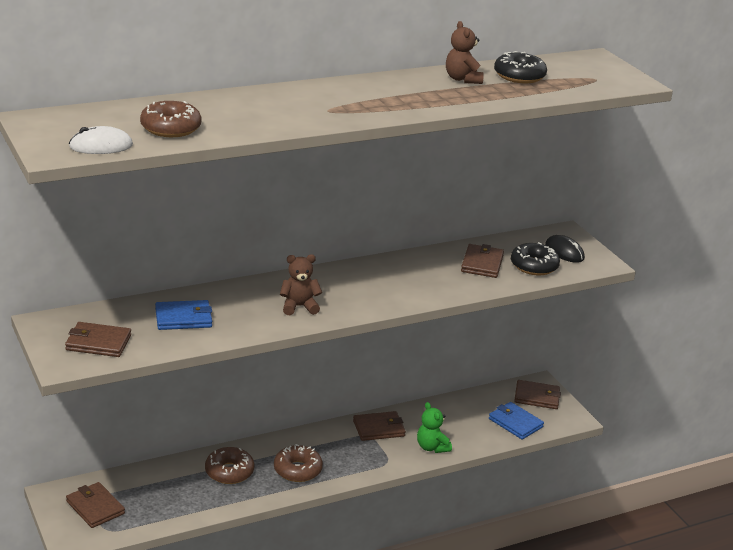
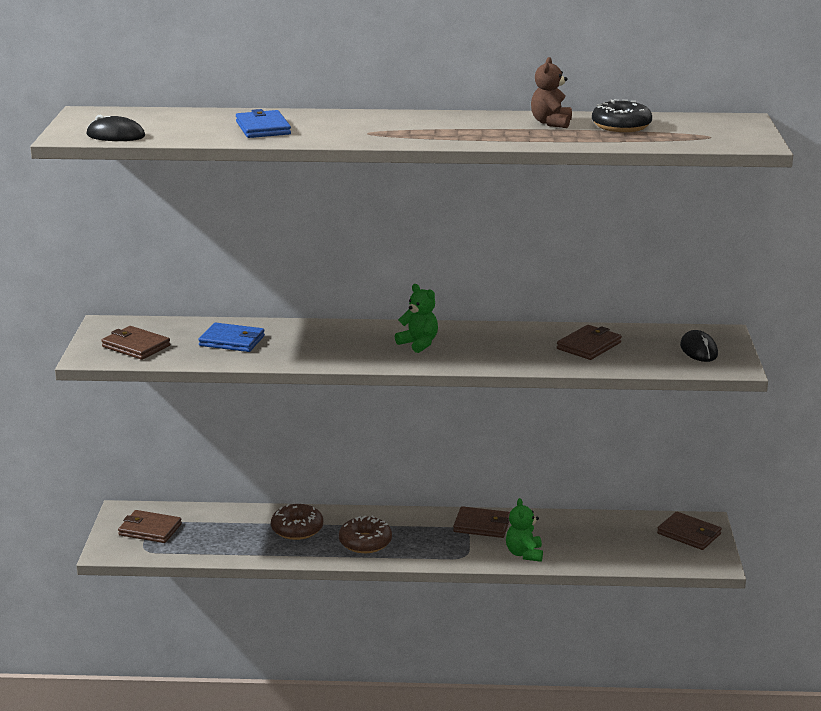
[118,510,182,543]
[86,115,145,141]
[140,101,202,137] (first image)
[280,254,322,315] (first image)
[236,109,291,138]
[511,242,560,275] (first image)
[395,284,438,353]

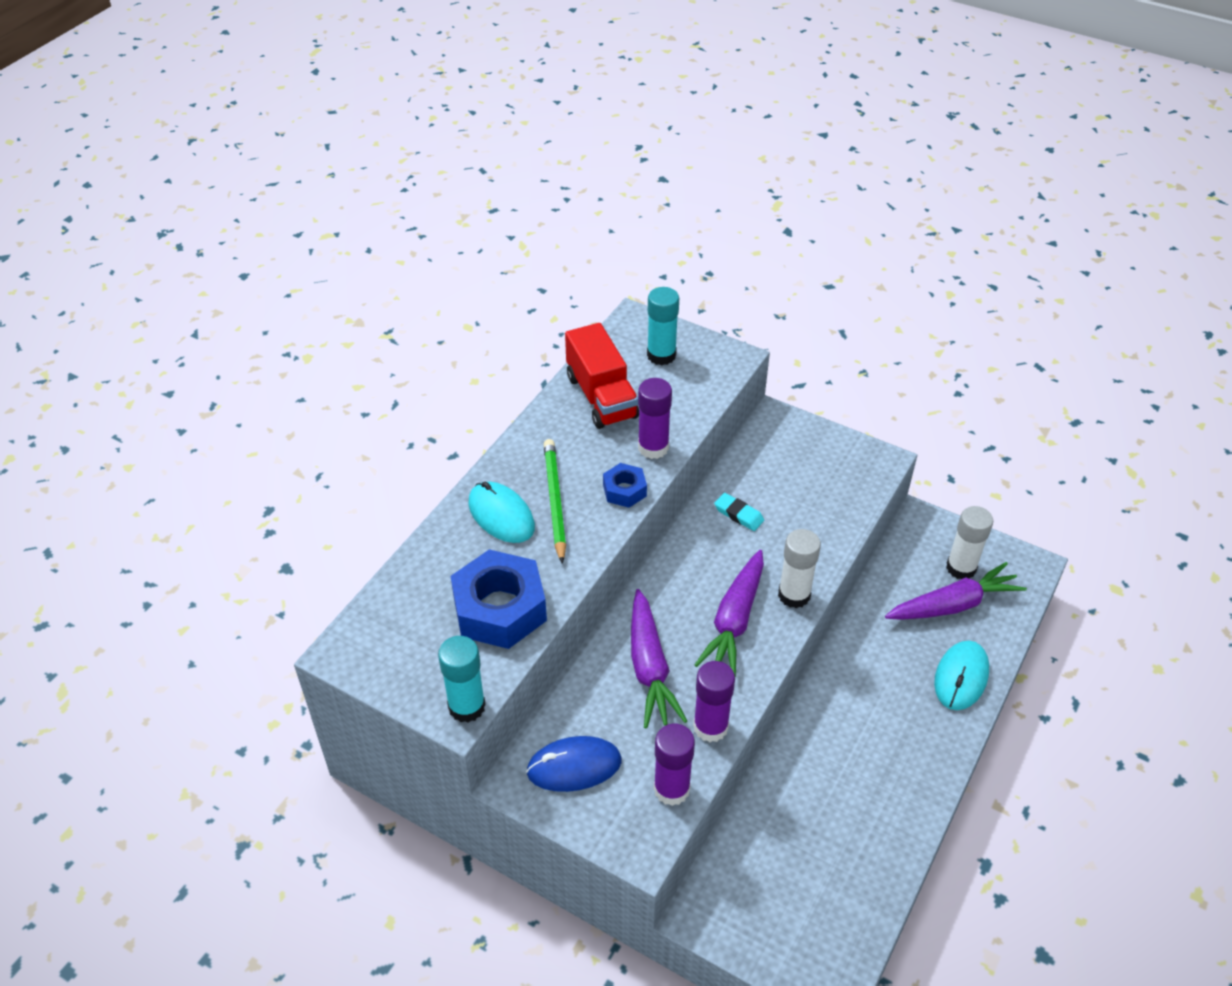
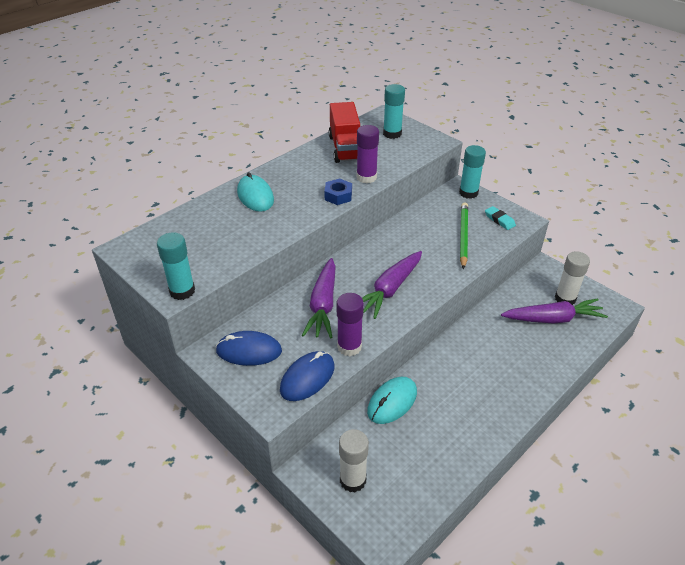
[451,549,547,649] (first image)
[460,202,468,269]
[280,351,335,401]
[485,206,516,230]
[339,429,369,493]
[367,377,417,424]
[459,145,486,199]

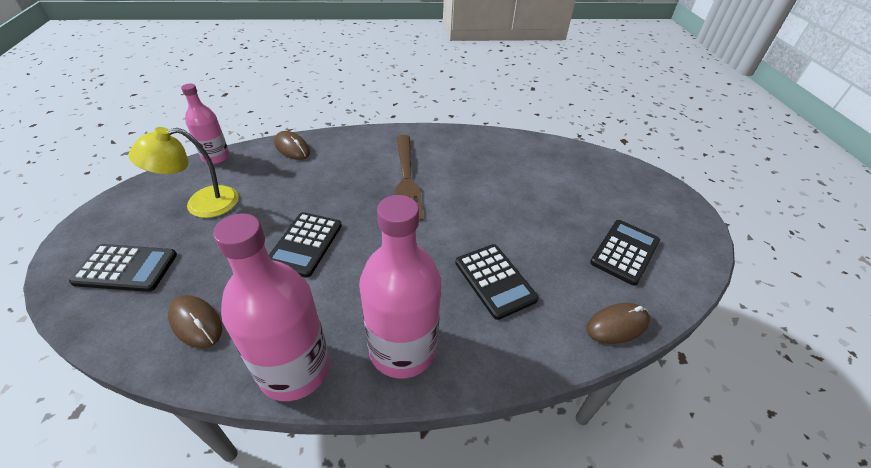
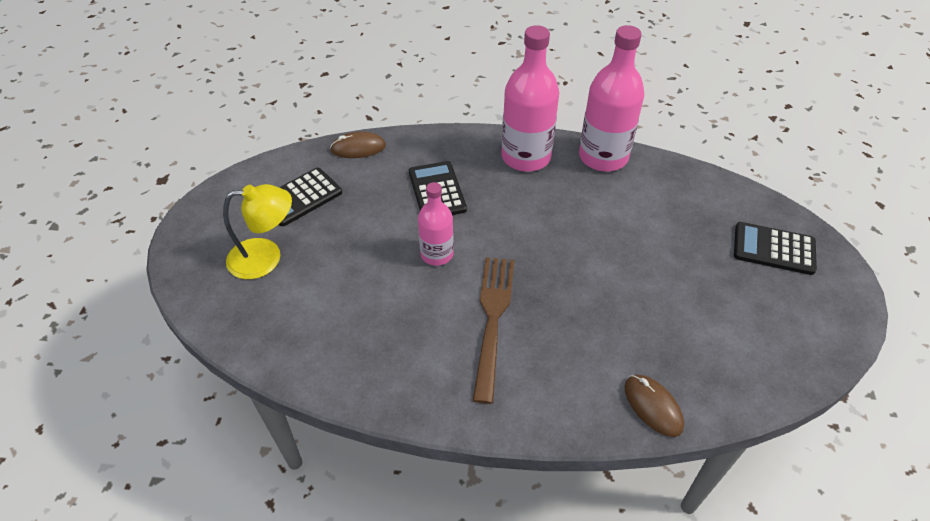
[223,184,292,279]
[168,295,222,348] (first image)
[418,182,454,266]
[269,212,342,278] (first image)

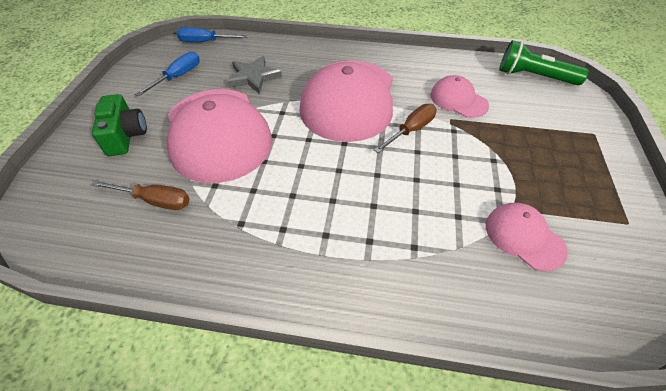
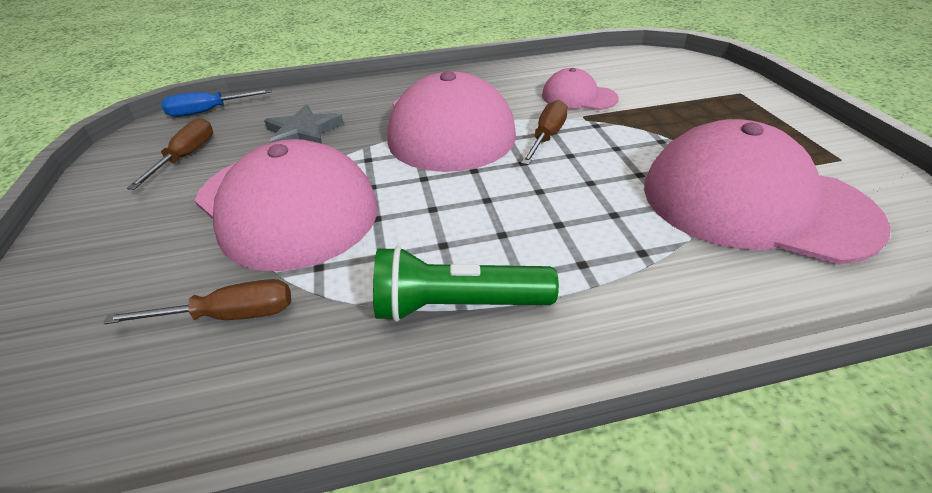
[92,94,147,156] (first image)
[127,118,213,190]
[644,119,891,265]
[373,246,559,322]

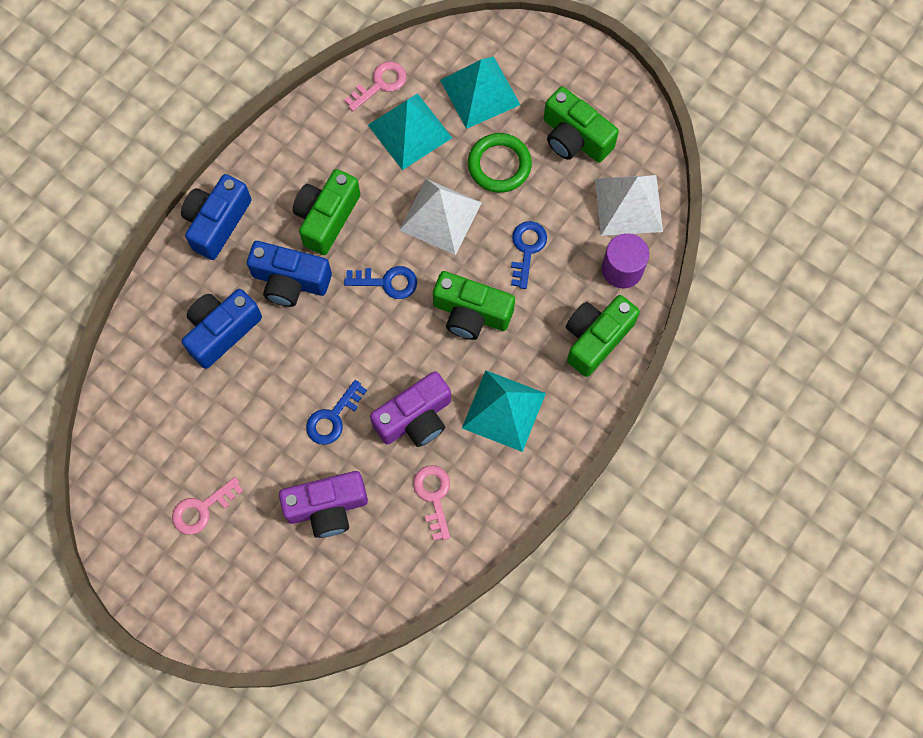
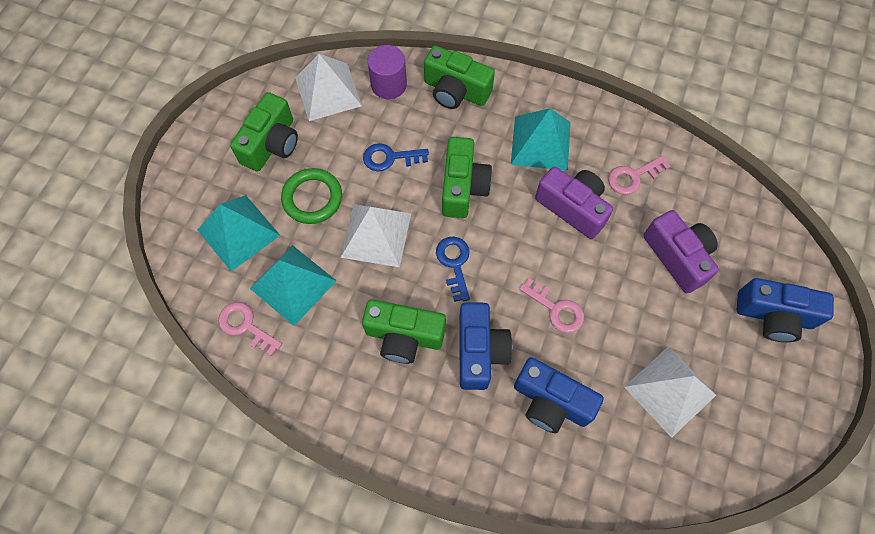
[519,278,584,333]
[737,278,834,342]
[306,380,367,445] (first image)
[624,346,716,438]

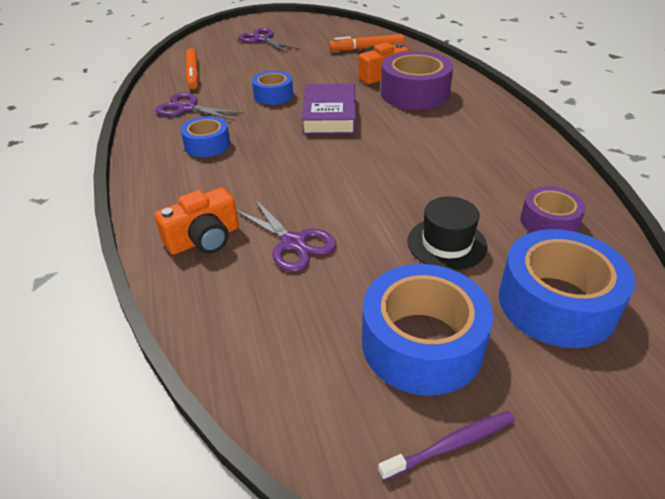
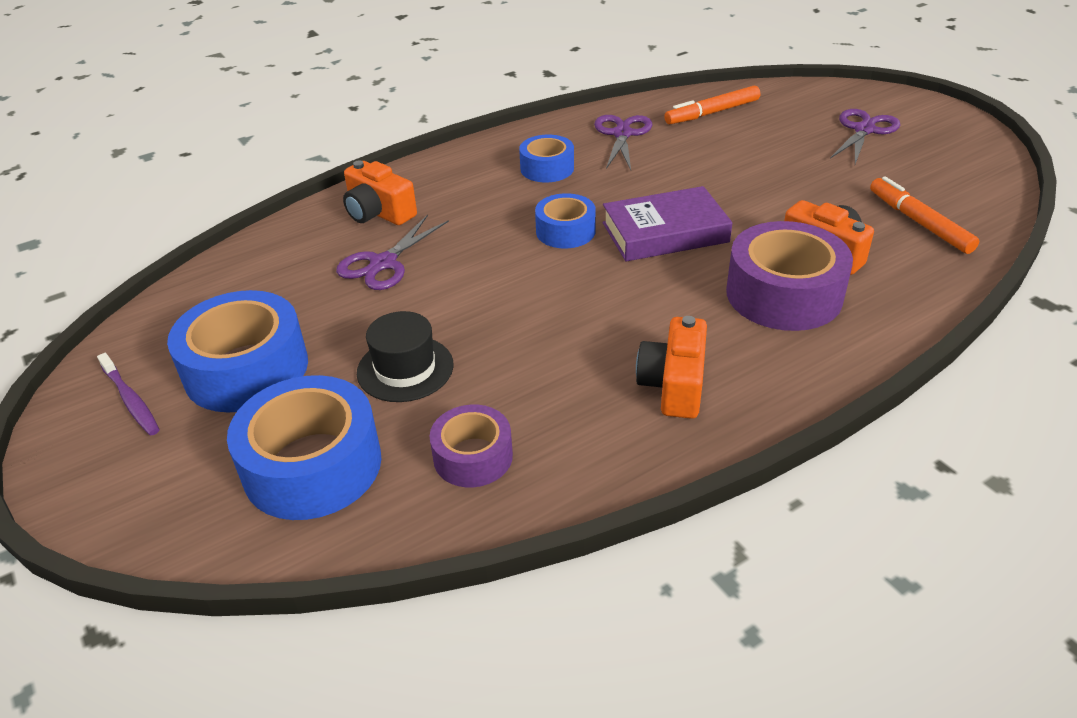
[535,193,596,248]
[636,316,707,419]

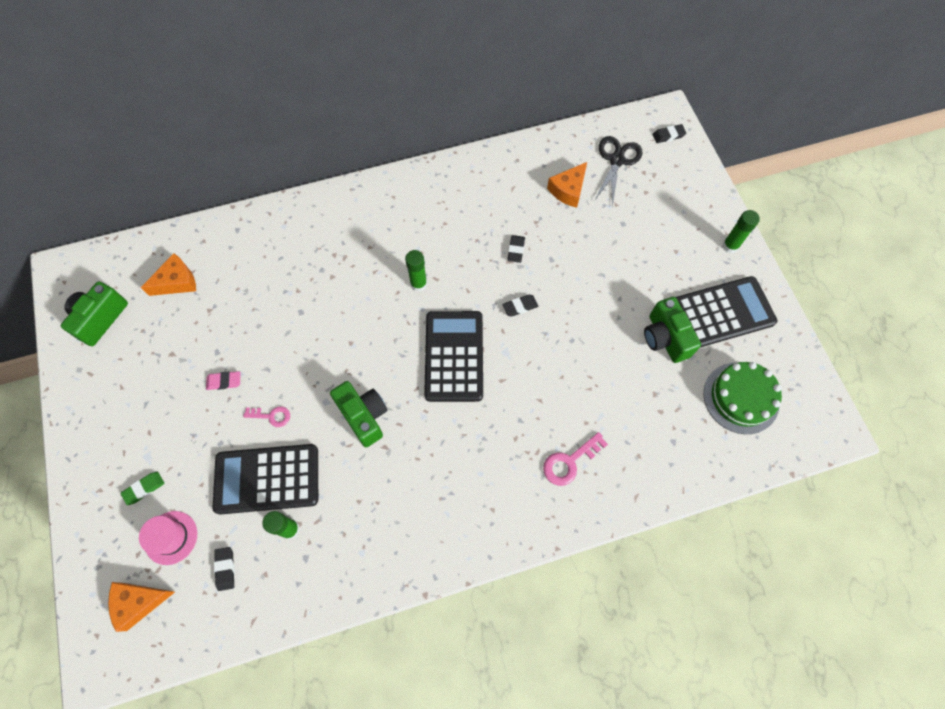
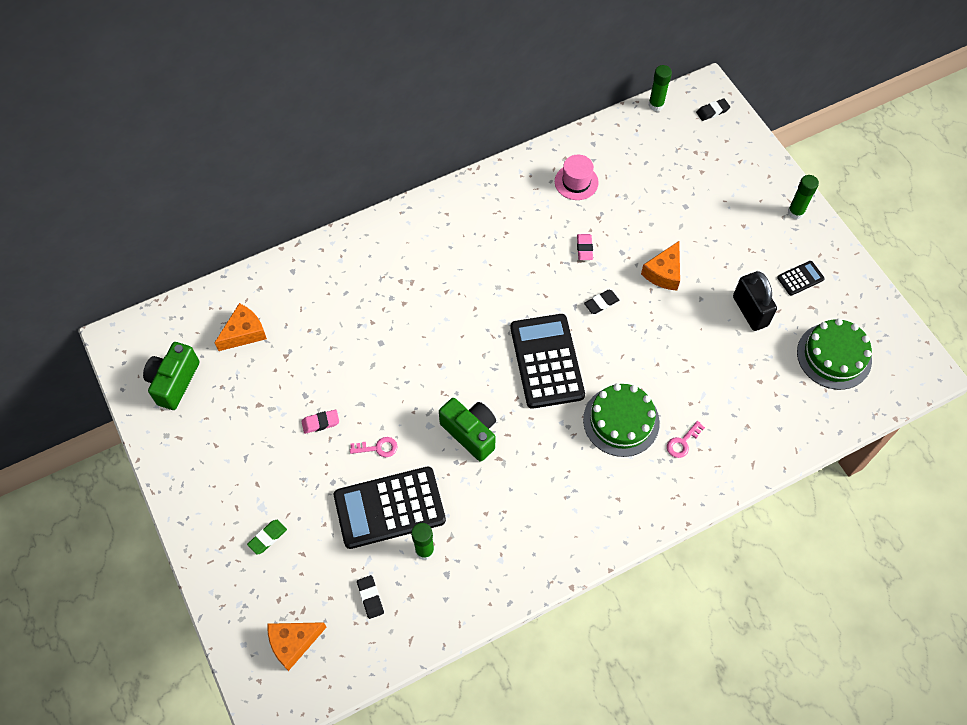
[555,155,598,200]
[648,65,672,111]
[577,234,593,260]
[667,421,705,458]
[641,241,680,291]
[594,136,642,207] (first image)
[733,271,777,331]
[777,261,825,296]
[583,383,660,457]

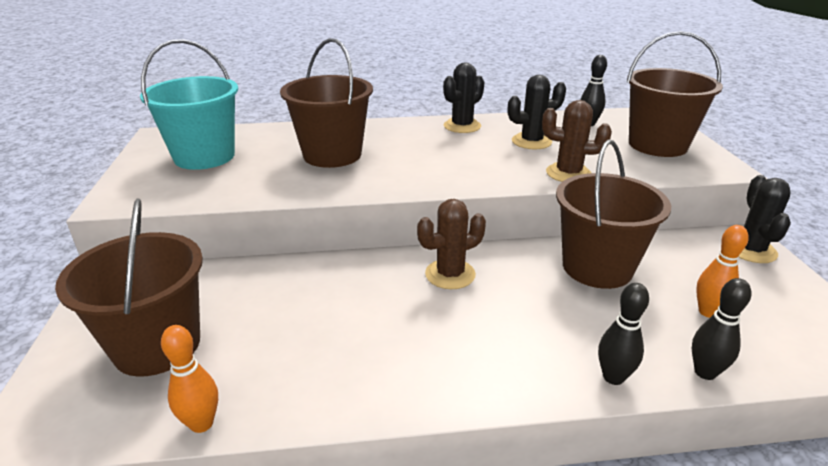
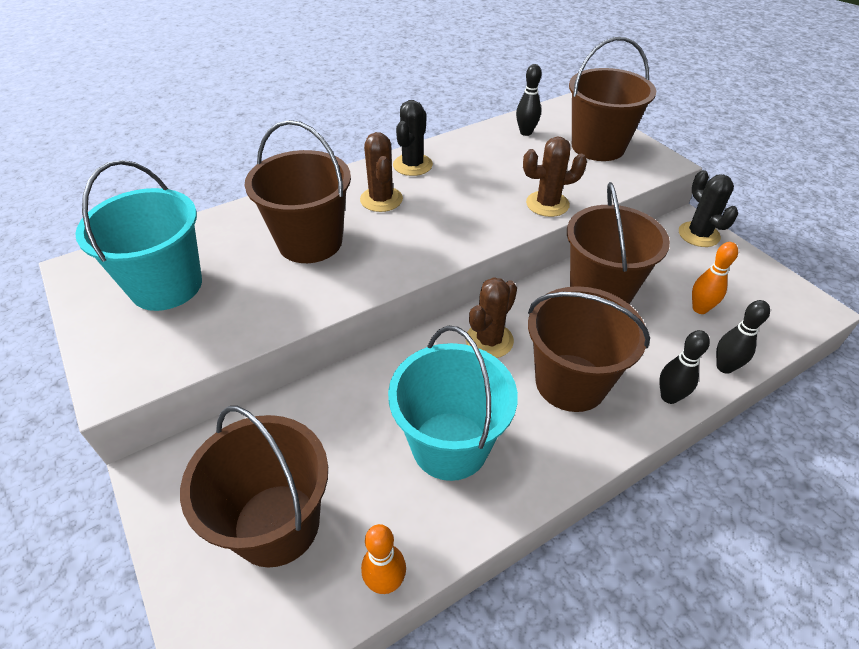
[508,75,566,150] (first image)
[360,132,403,212]
[388,326,518,481]
[528,286,650,412]

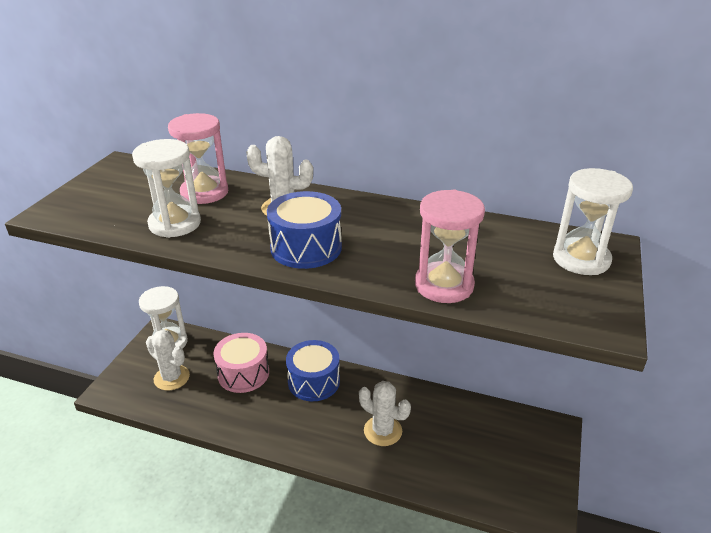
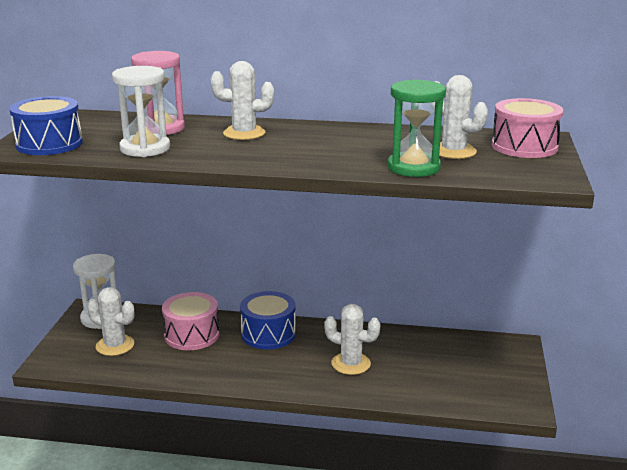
[9,96,83,155]
[388,79,446,177]
[492,98,563,158]
[434,75,488,159]

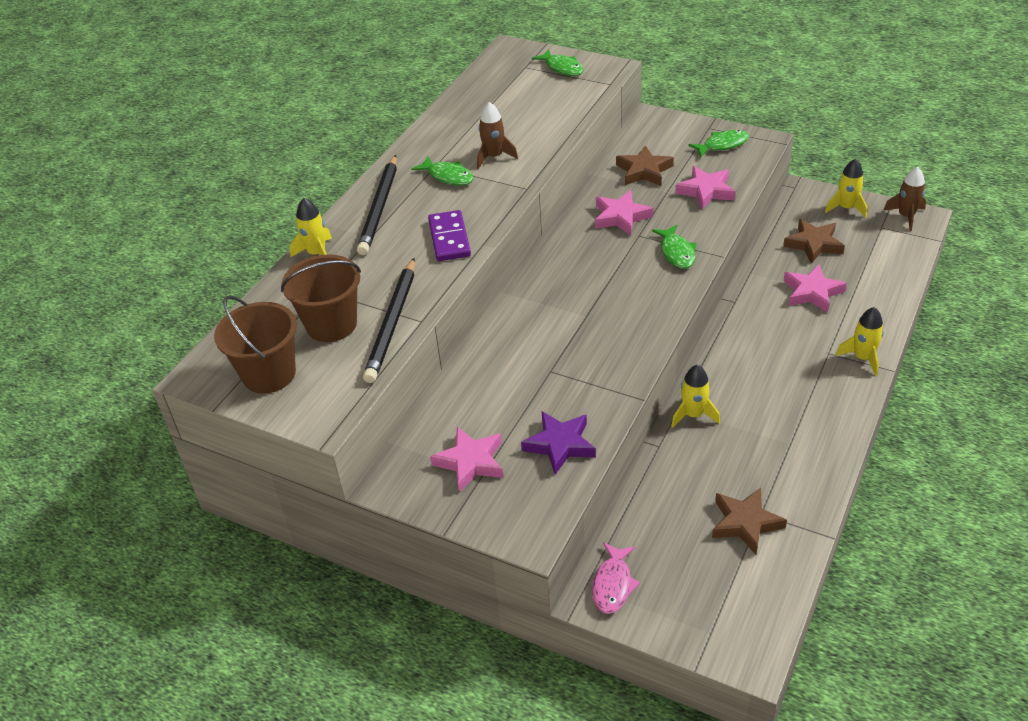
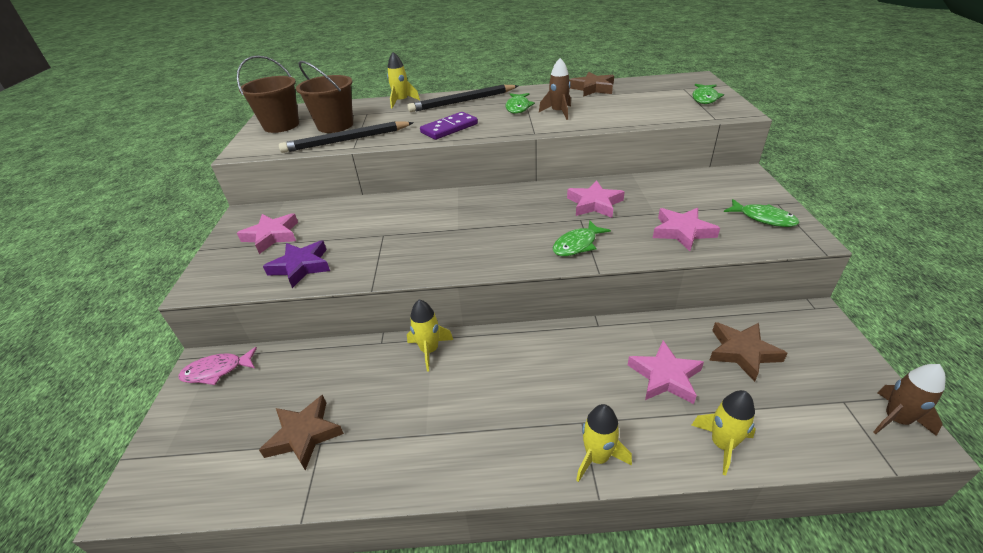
[569,72,614,97]
[691,390,756,475]

